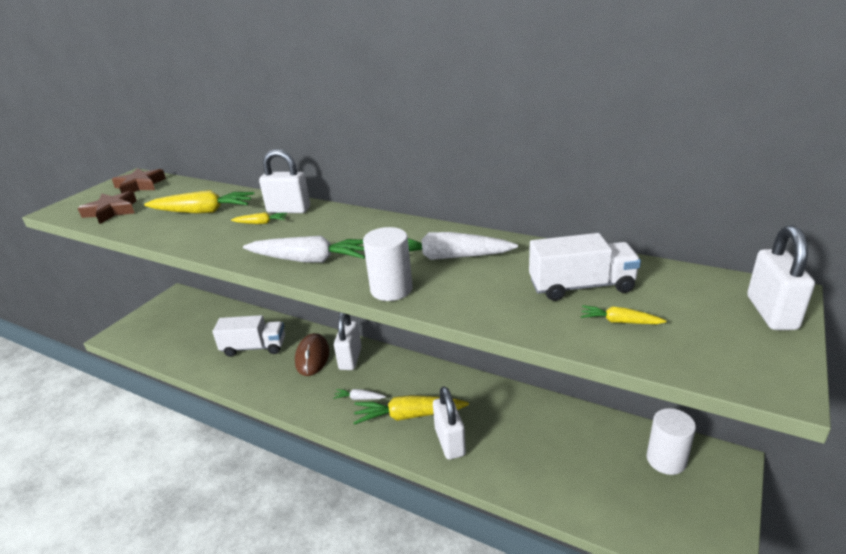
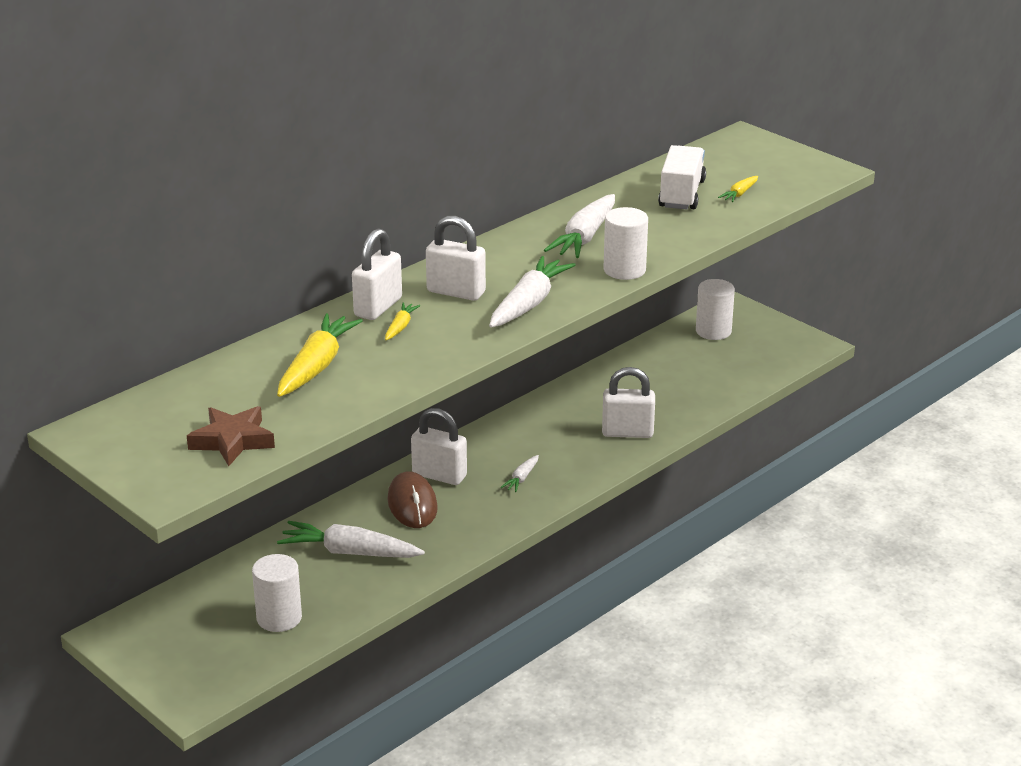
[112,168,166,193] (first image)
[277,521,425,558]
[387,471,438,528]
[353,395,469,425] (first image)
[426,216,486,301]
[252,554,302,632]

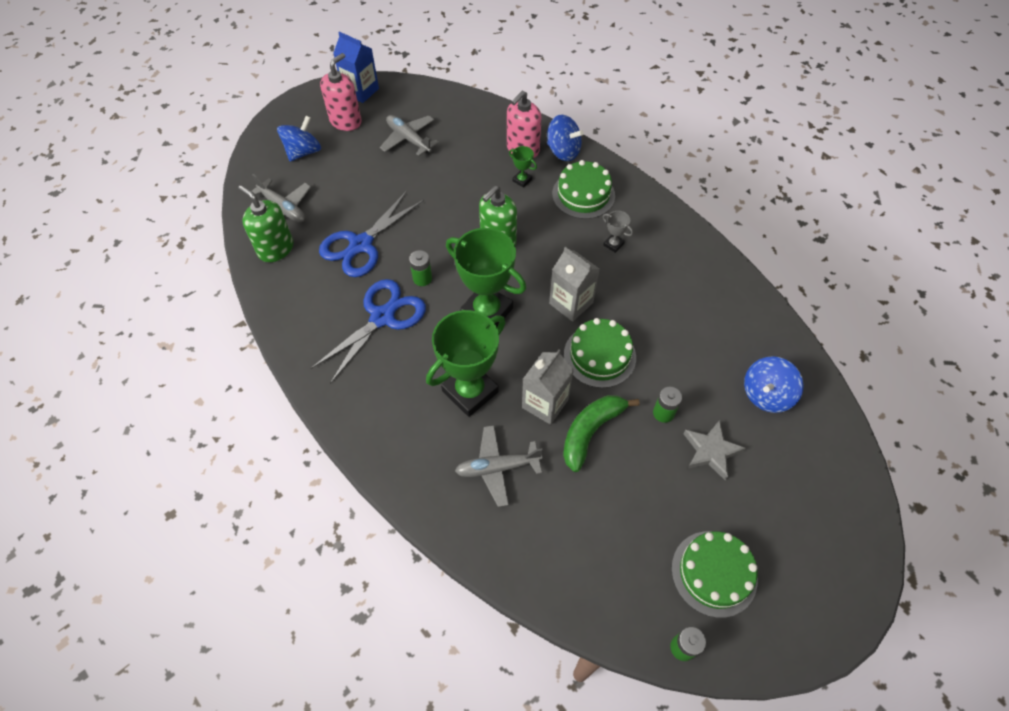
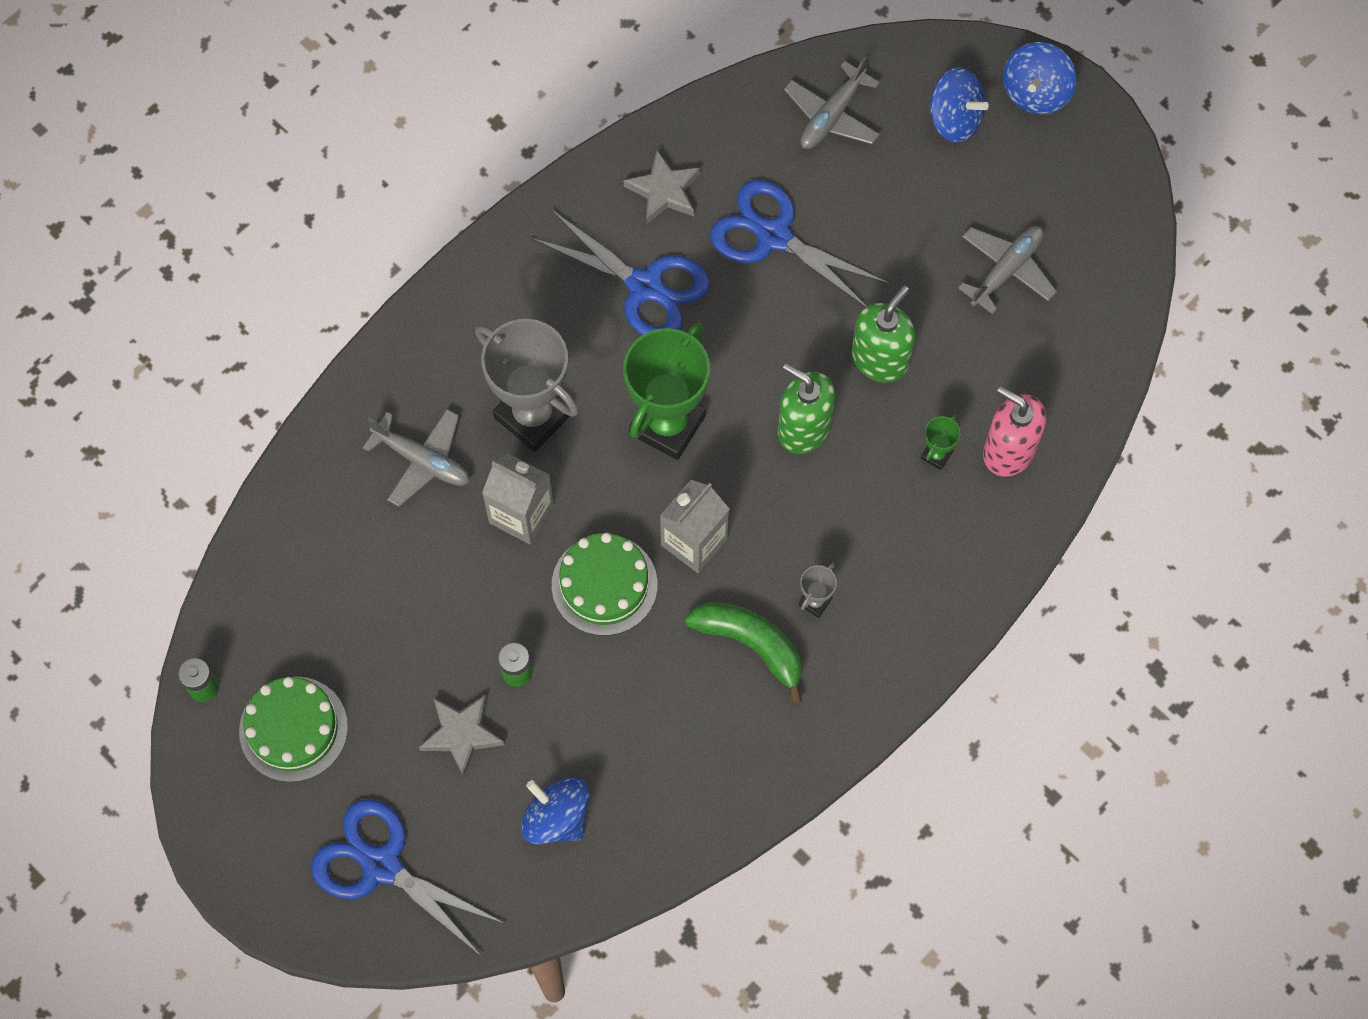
[852,286,915,383]
[320,53,362,131] (first image)
[333,31,379,103] (first image)
[409,250,432,286] (first image)
[475,319,579,452]
[363,409,469,507]
[1003,42,1076,115]
[552,160,615,219] (first image)
[685,602,802,704]
[311,799,505,957]
[624,150,700,224]

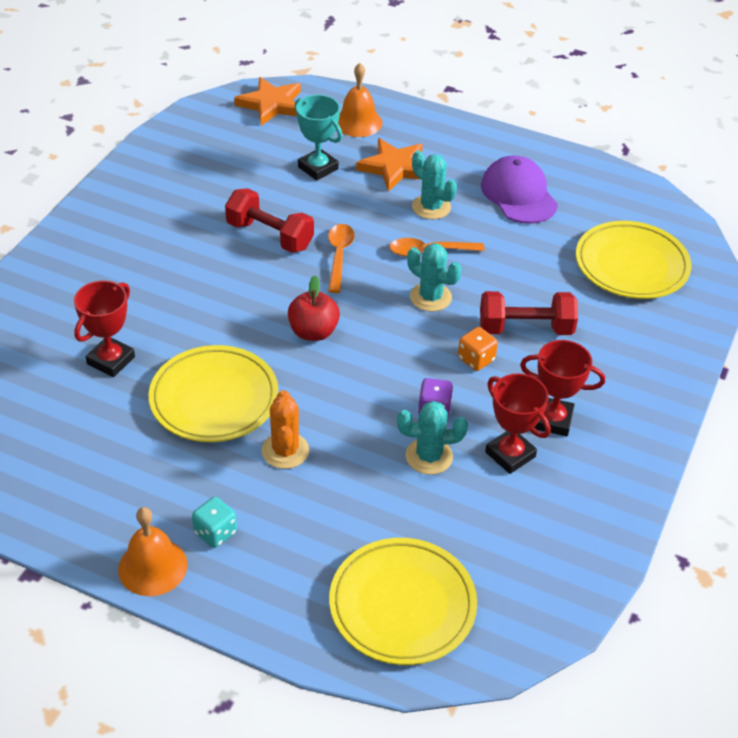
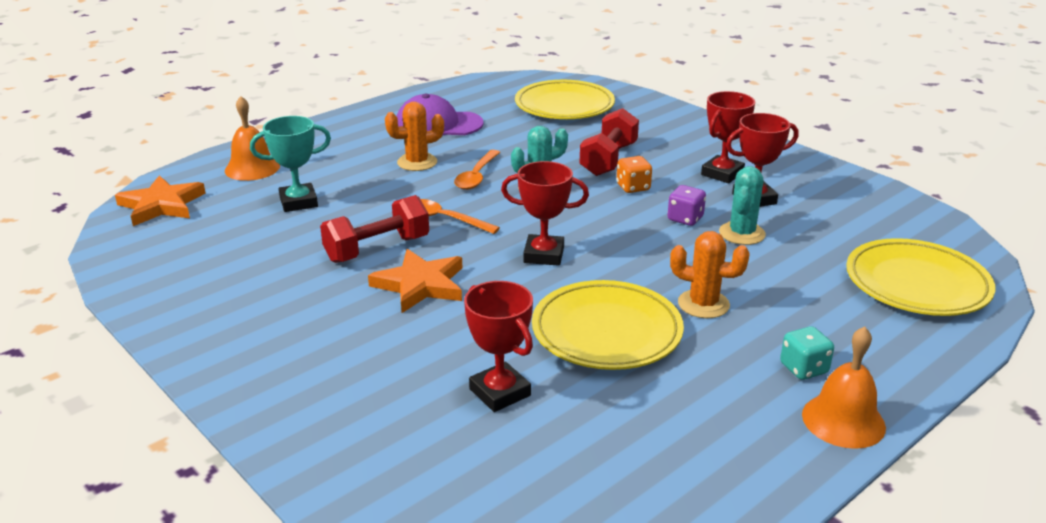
[501,161,589,266]
[368,249,462,313]
[385,102,444,171]

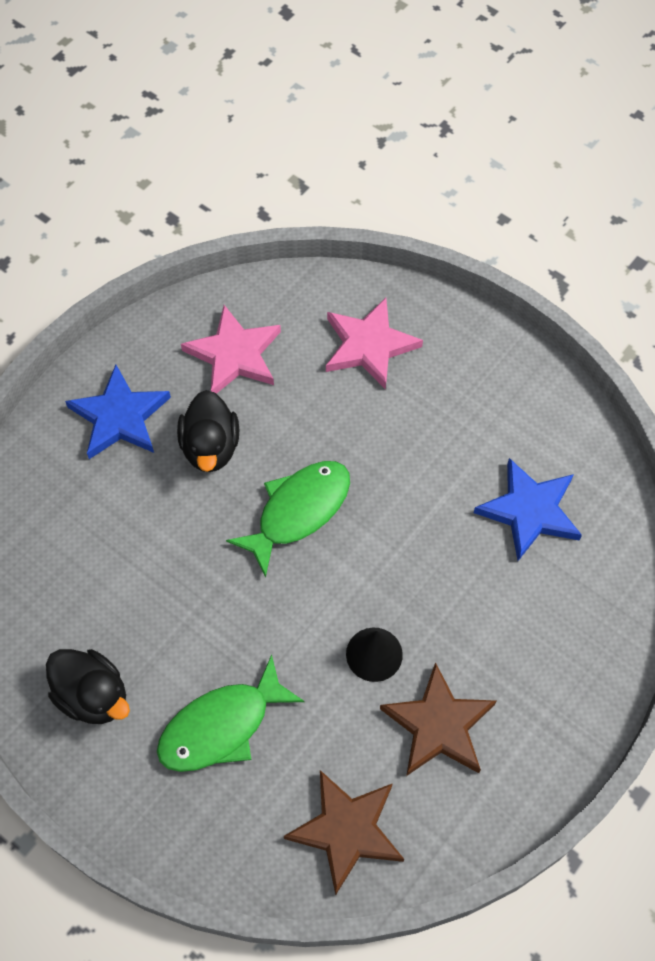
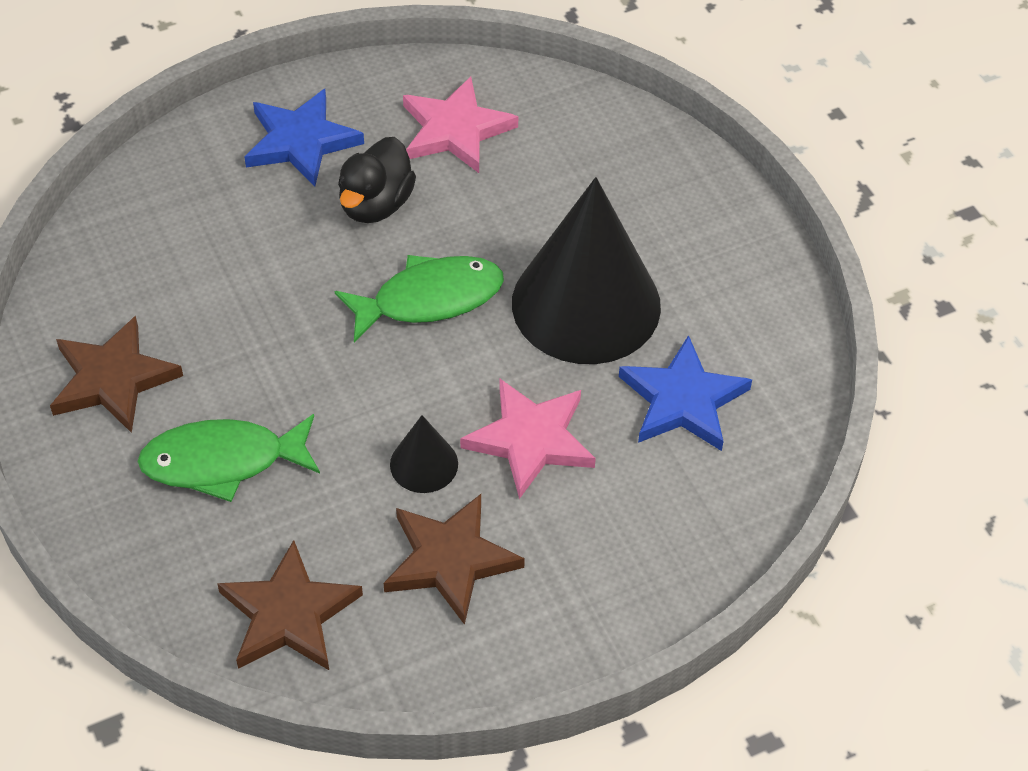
[50,316,183,433]
[460,379,596,499]
[512,177,661,364]

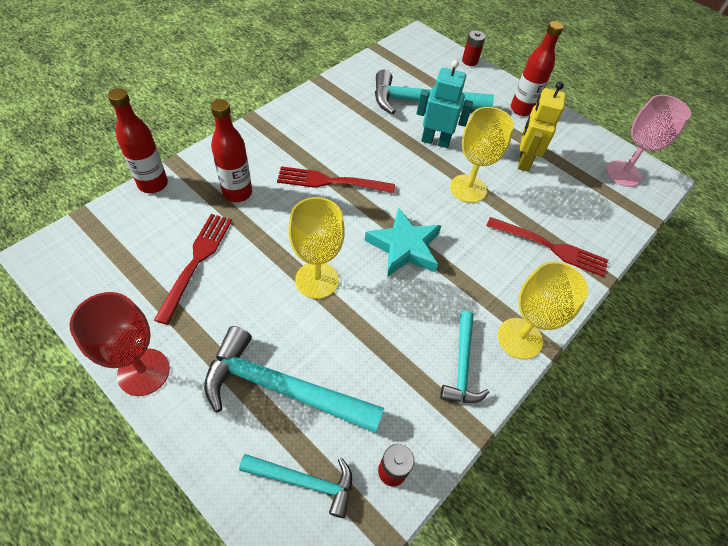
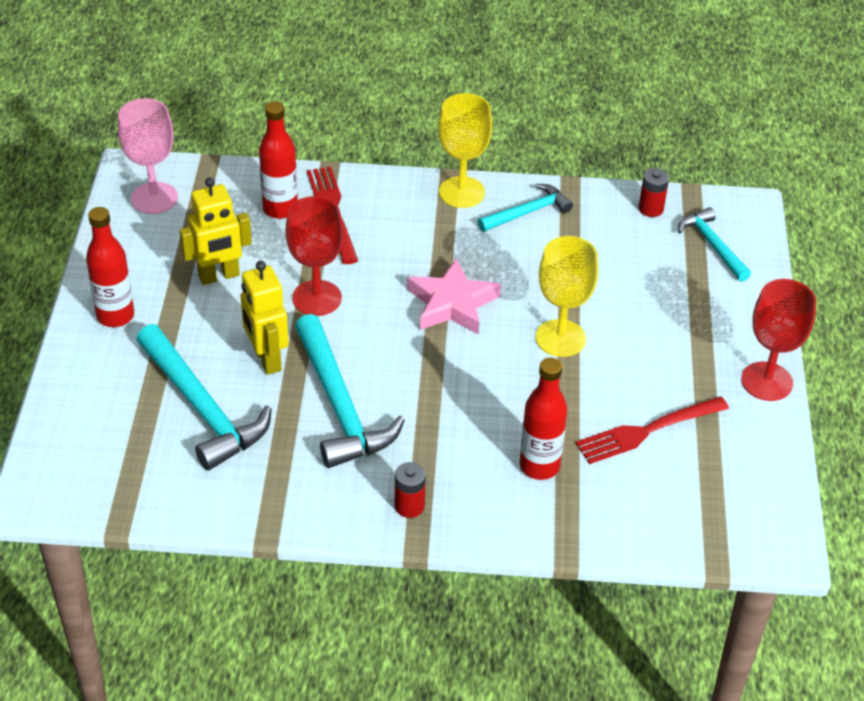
[259,101,298,219]
[295,314,405,468]
[277,166,395,193] (first image)
[407,258,501,335]
[240,261,289,375]
[285,196,343,316]
[395,462,426,518]

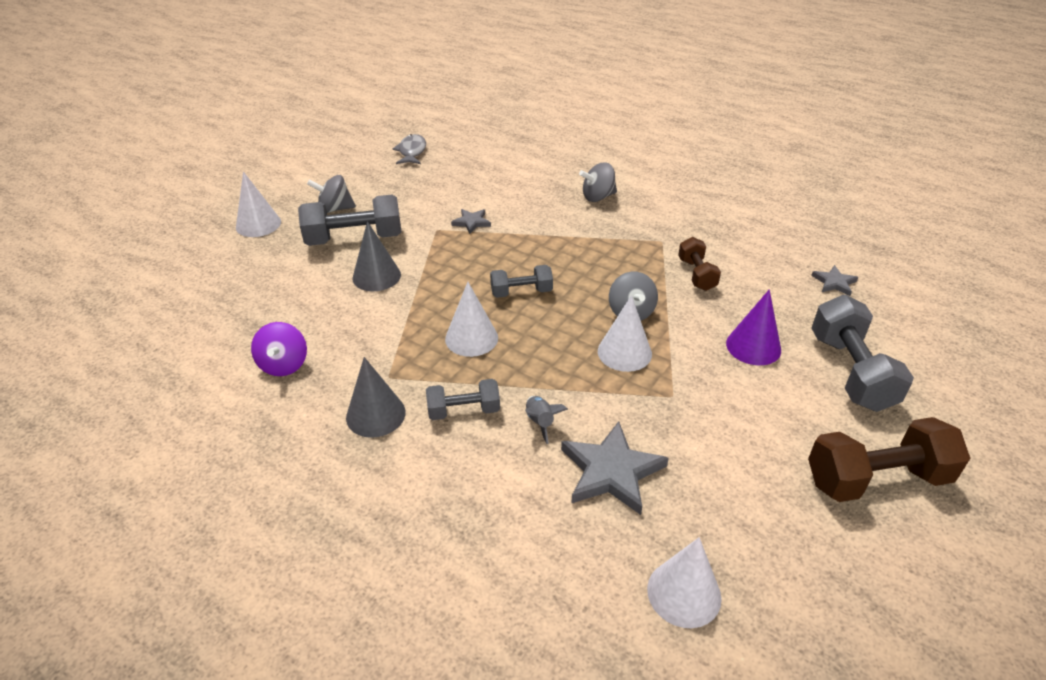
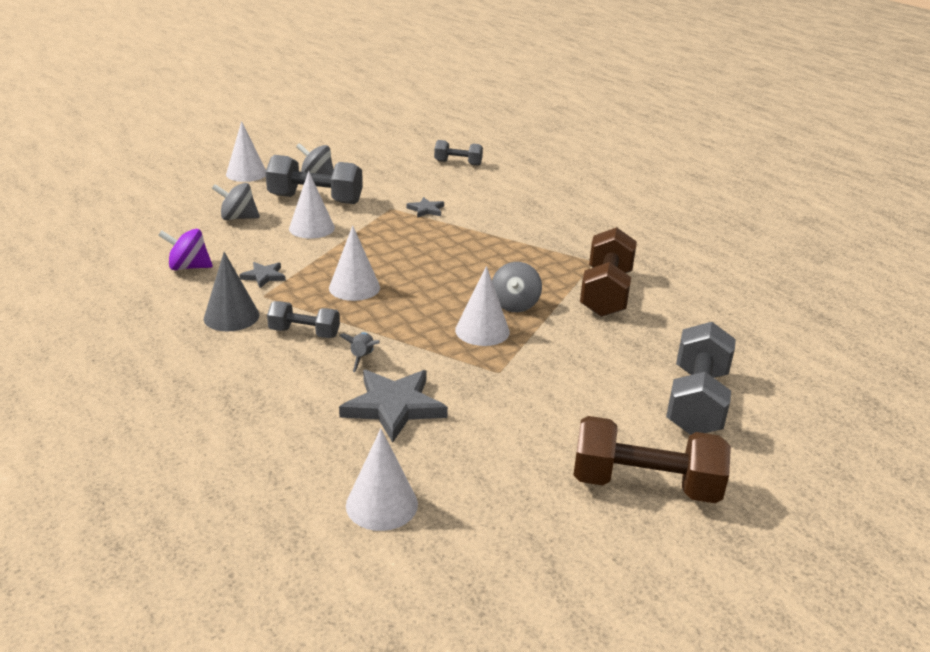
[158,229,213,270]
[289,171,335,239]
[393,134,426,164] (first image)
[434,140,483,166]
[212,183,260,220]
[580,227,637,317]
[726,289,781,365] (first image)
[239,262,286,288]

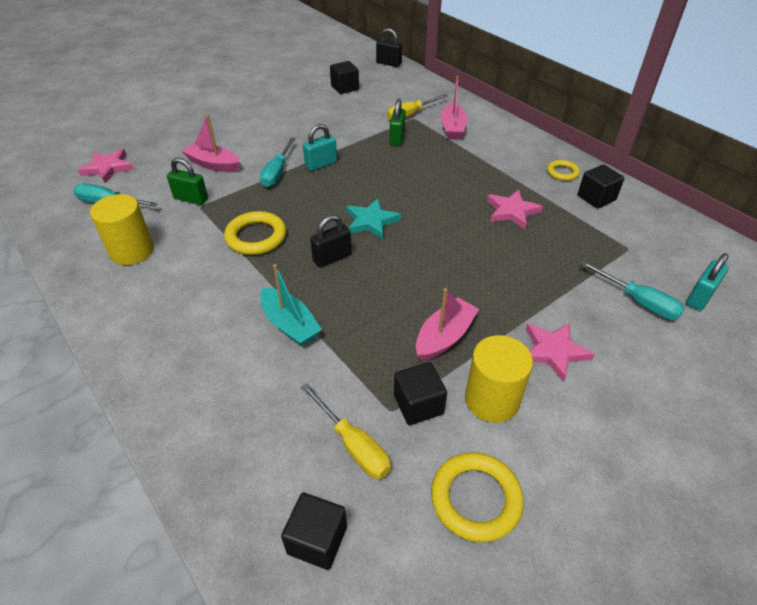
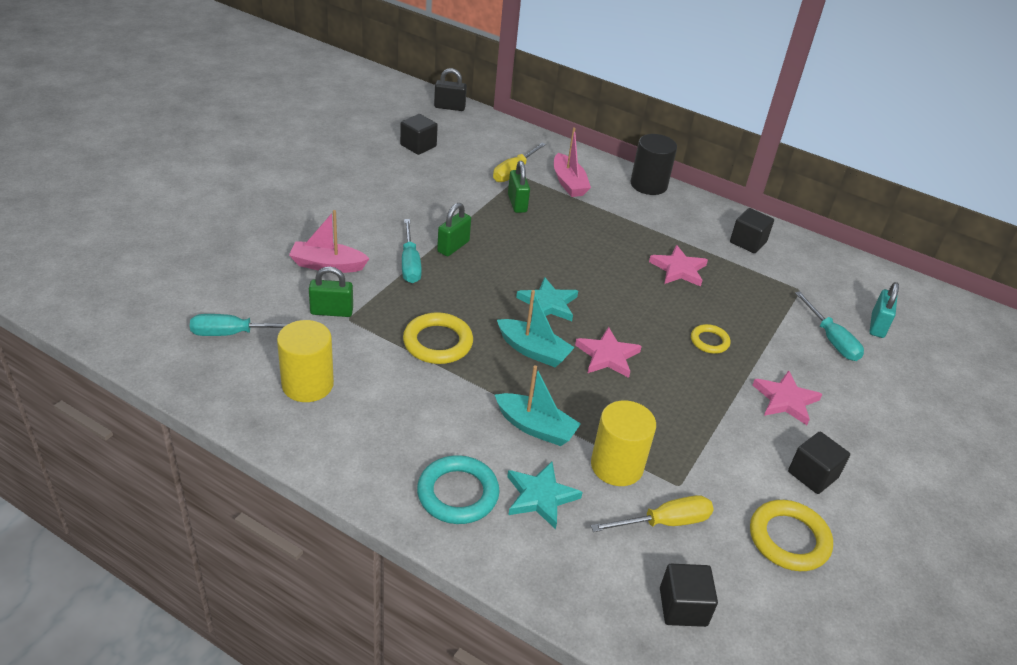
[575,327,642,378]
[591,495,714,532]
[437,203,471,256]
[497,290,575,367]
[788,432,850,494]
[416,288,479,361] (first image)
[591,400,656,486]
[691,324,730,354]
[795,291,864,361]
[417,455,500,524]
[507,462,583,529]
[631,134,677,195]

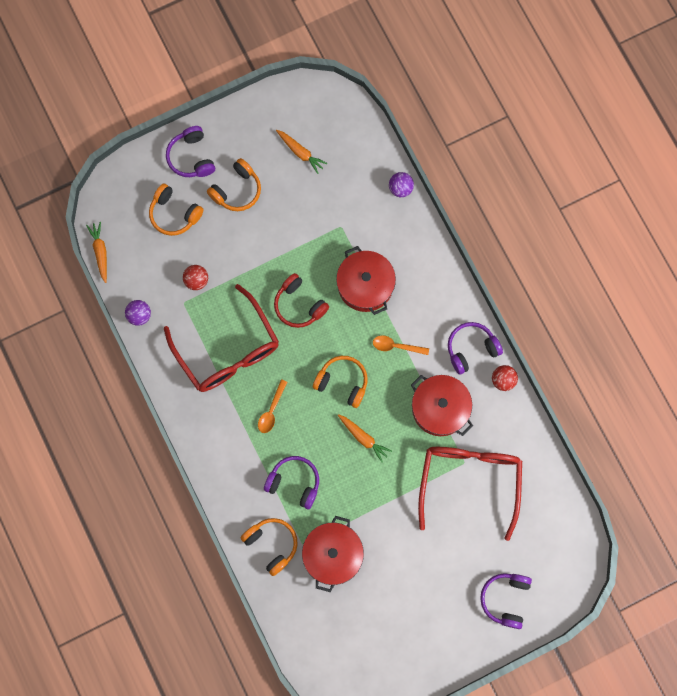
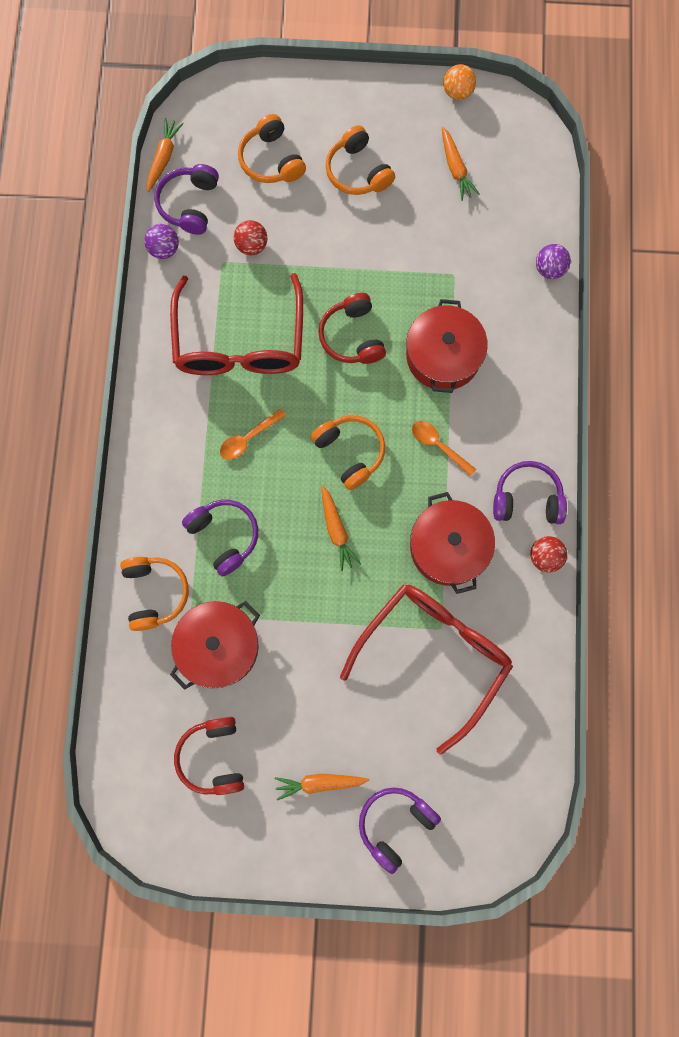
[154,164,219,235]
[325,125,395,195]
[174,717,244,795]
[275,774,369,800]
[443,64,476,100]

